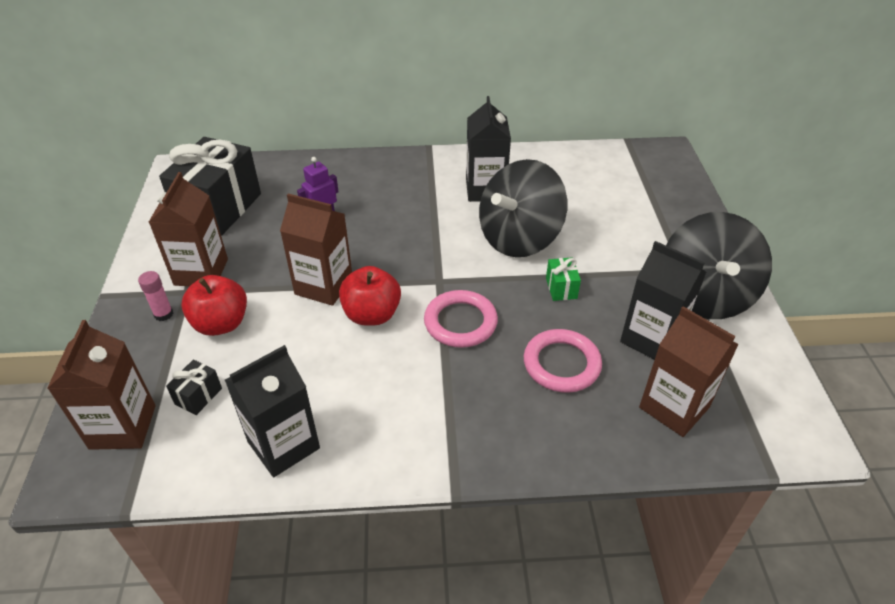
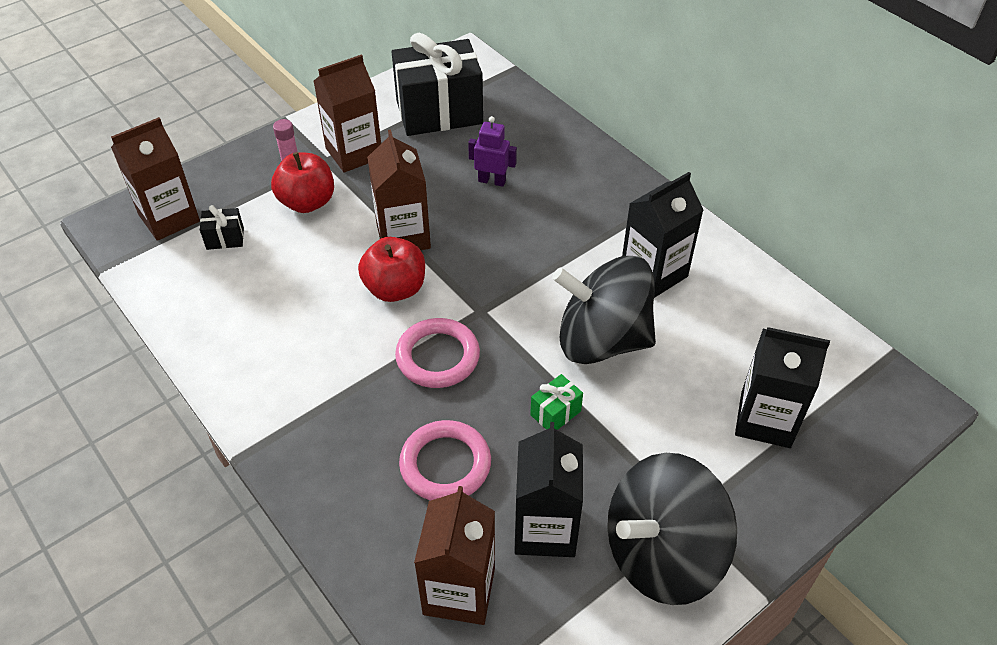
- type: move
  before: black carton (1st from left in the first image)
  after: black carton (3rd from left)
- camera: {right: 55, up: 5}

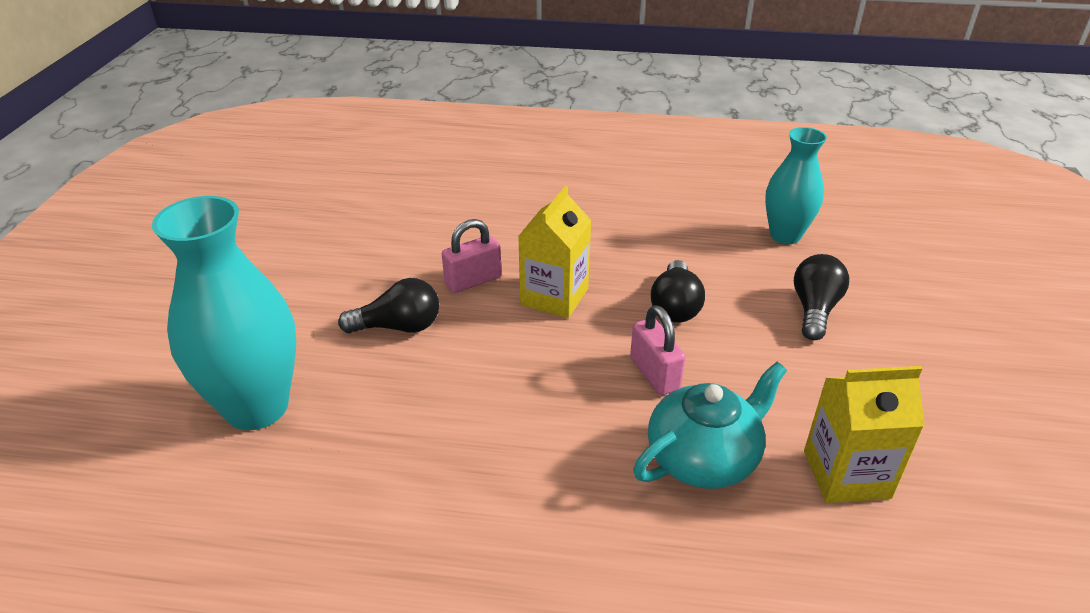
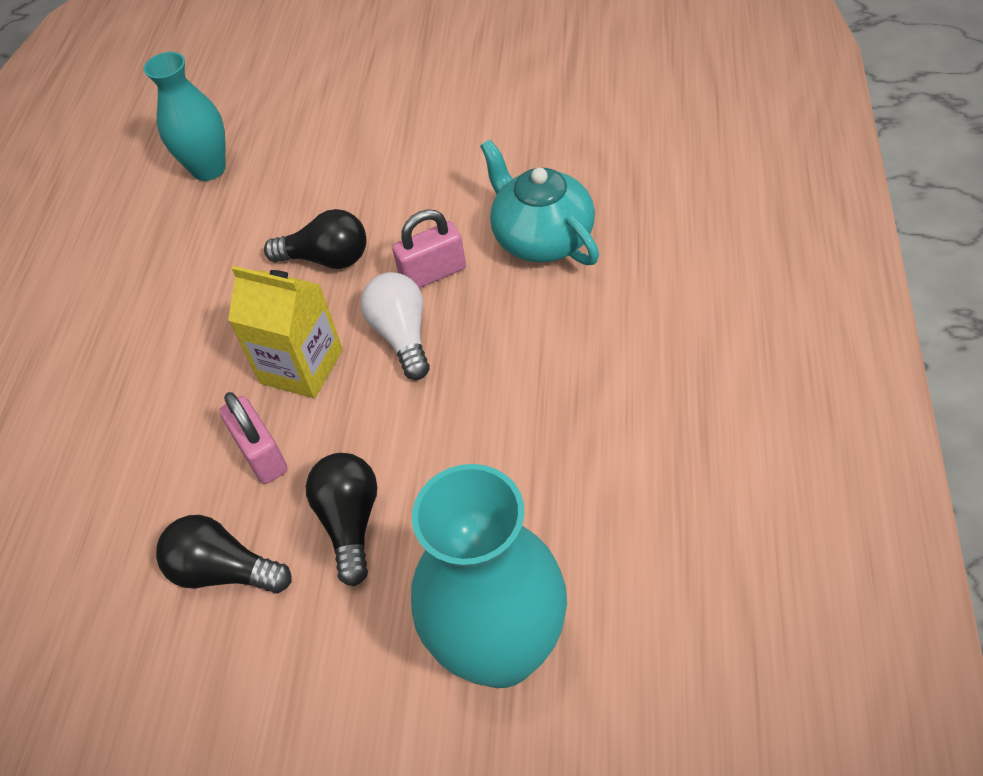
- type: delete
  before: yellow carton (2nd from left)
- type: insert
  after: white light bulb
- type: move
  before: black light bulb (3rd from left in the first image)
  after: black light bulb (1st from left)
- camera: {right: -85, up: 15}

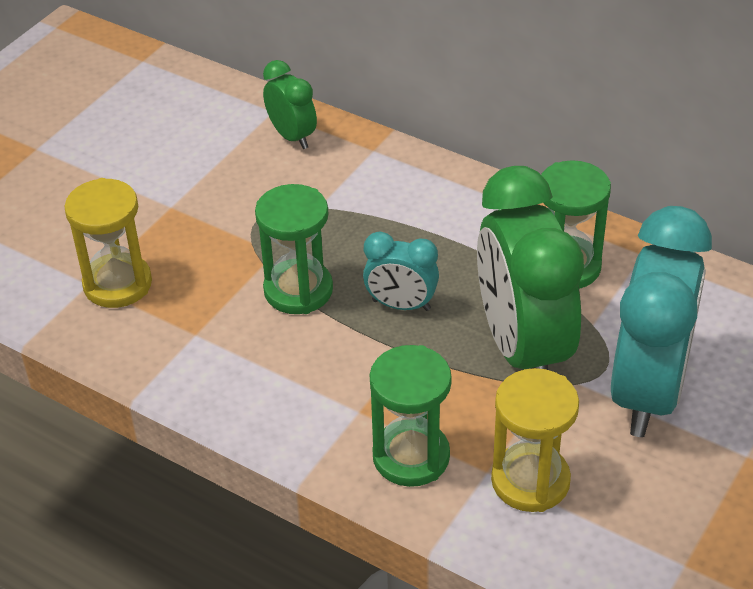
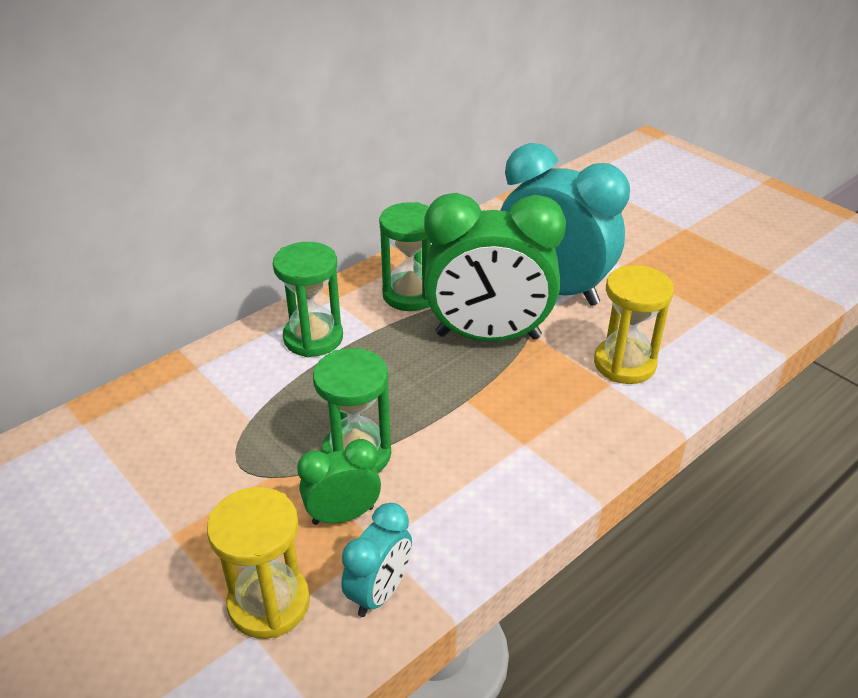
- type: move
  before: green clock (1st from left)
- type: move
  before: turquoise clock (1st from left)
- type: move
  before: green hourglass (2nd from left in the first image)
  after: green hourglass (1st from left)
- camera: {right: -75, up: -5}

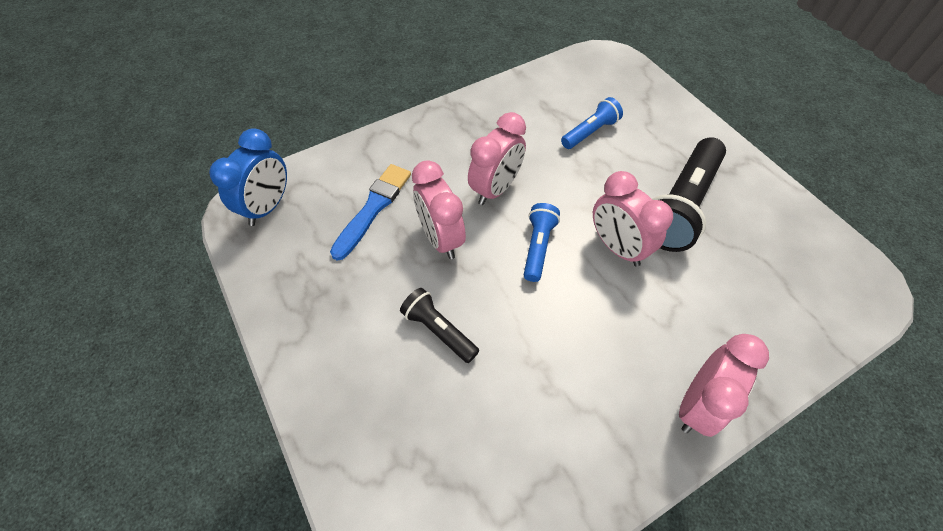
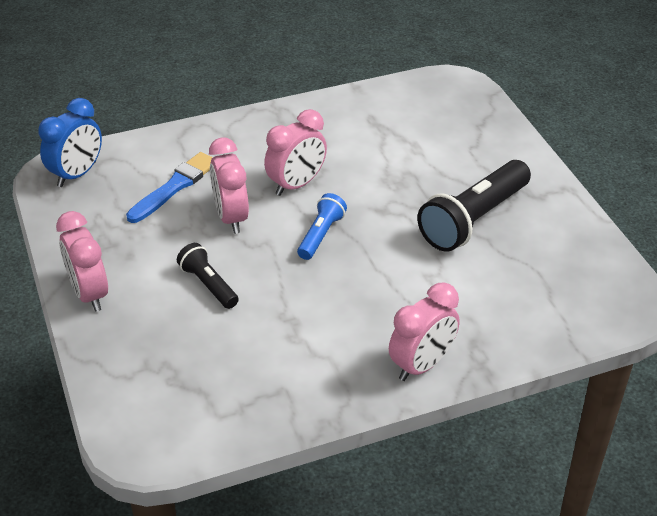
- type: delete
  before: blue flashlight (2nd from left)
- type: move
  before: pink clock (3rd from left in the first image)
  after: pink clock (1st from left)
- camera: {right: 10, up: -15}

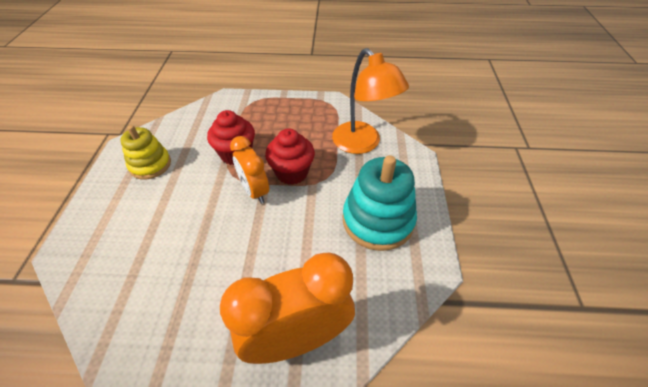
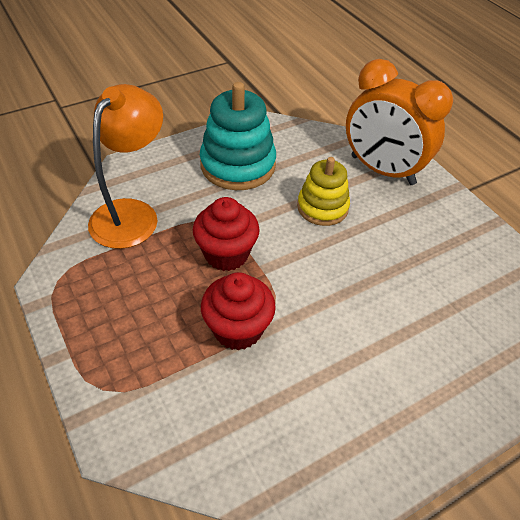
- type: delete
  before: orange clock (1st from left)
- type: move
  before: yellow stacking toy
- camera: {right: -125, up: 0}

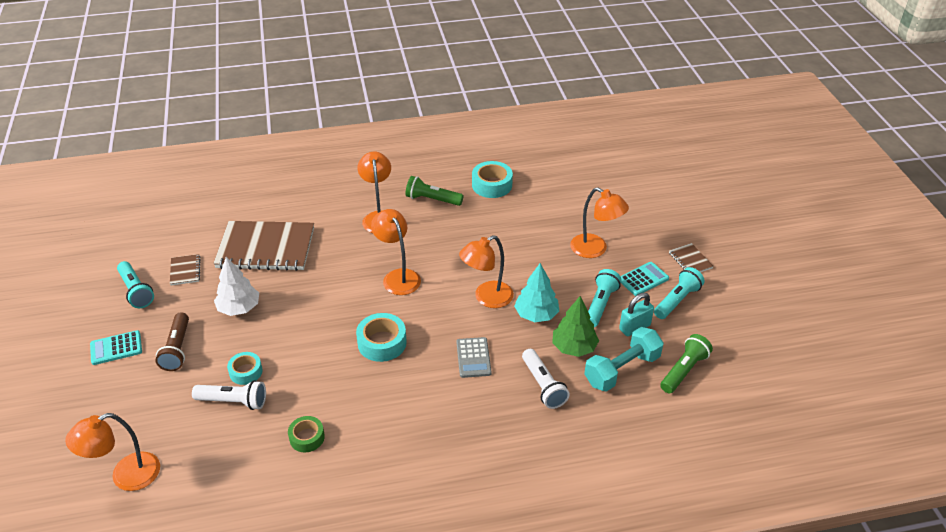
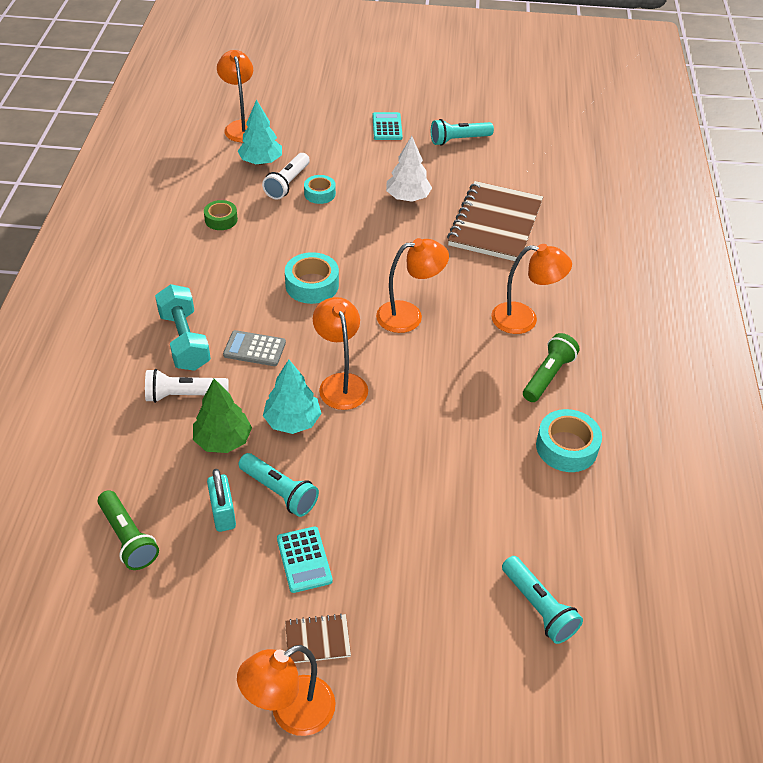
- type: delete
  before: brown flashlight
- type: delete
  before: brown notebook (1st from left)
- type: insert
  after: turquoise tree (1st from left)
- type: move
  before: orange lamp (5th from left in the first image)
  after: orange lamp (2nd from left)
- type: move
  before: turquoise dumbbell
- type: move
  before: turquoise flashlight (3rd from left)
- camera: {right: 105, up: 5}

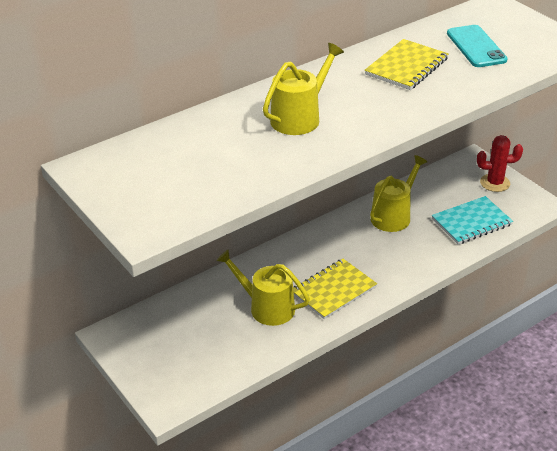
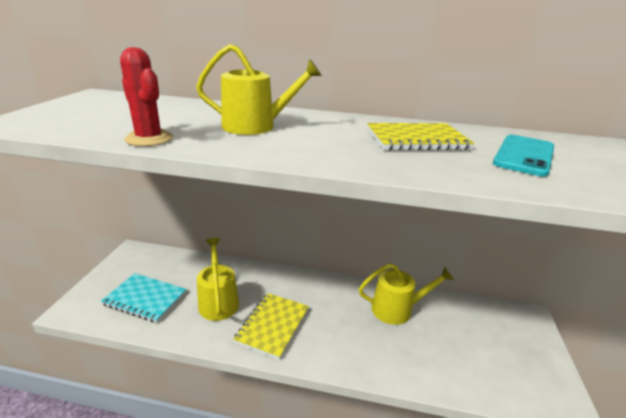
- type: move
  before: turquoise notebook
- type: move
  before: red cactus
- type: rotate
  before: yellow notebook (1st from left)
  turn: -75
- camera: {right: 45, up: -10}

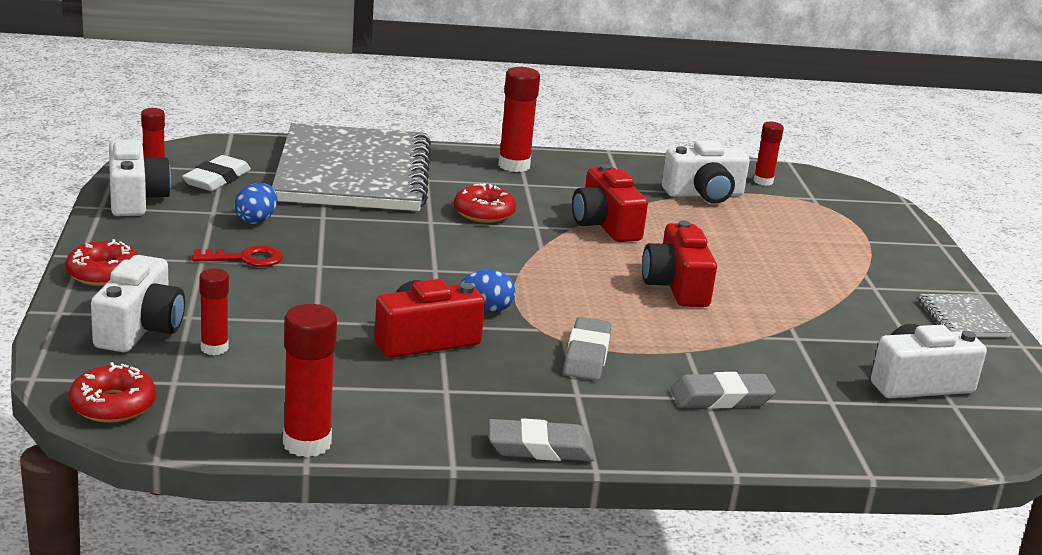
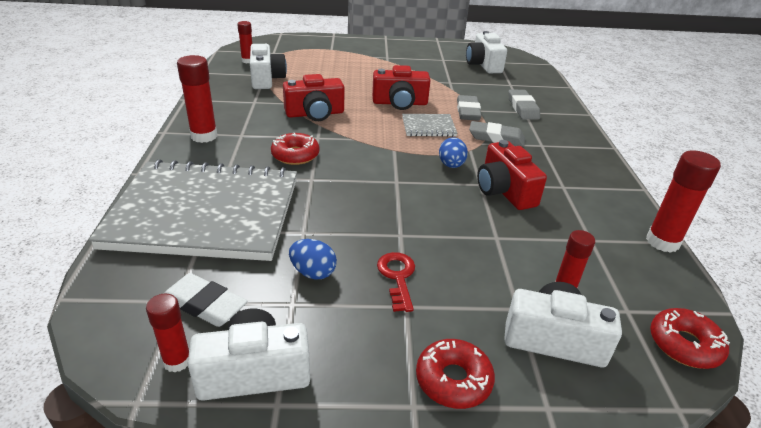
- type: move
  before: grey eraser (1st from left)
- type: move
  before: grey notebook (2nd from left)
- camera: {right: -85, up: 10}

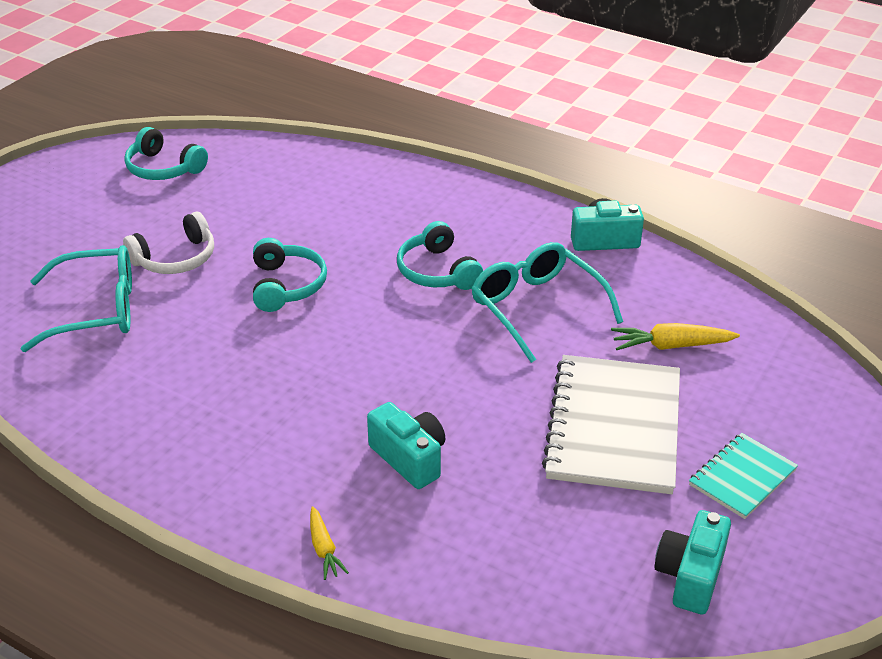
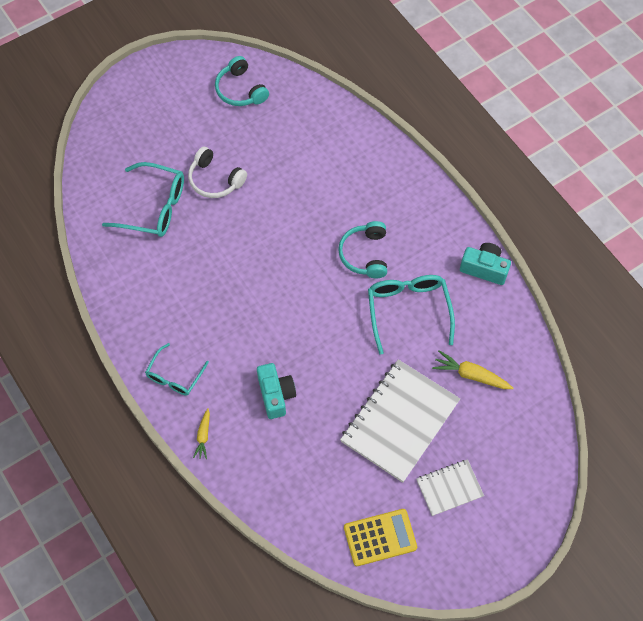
- type: delete
  before: turquoise headphones (2nd from left)
- type: insert
  after: turquoise glasses (2nd from left)
- type: replace
  before: turquoise camera (3rd from left)
  after: yellow calculator
- type: recolor
  before: turquoise notebook
  after: white notebook (2nd from left)
- type: rotate
  before: white headphones
  turn: 45
- camera: {right: 25, up: 25}

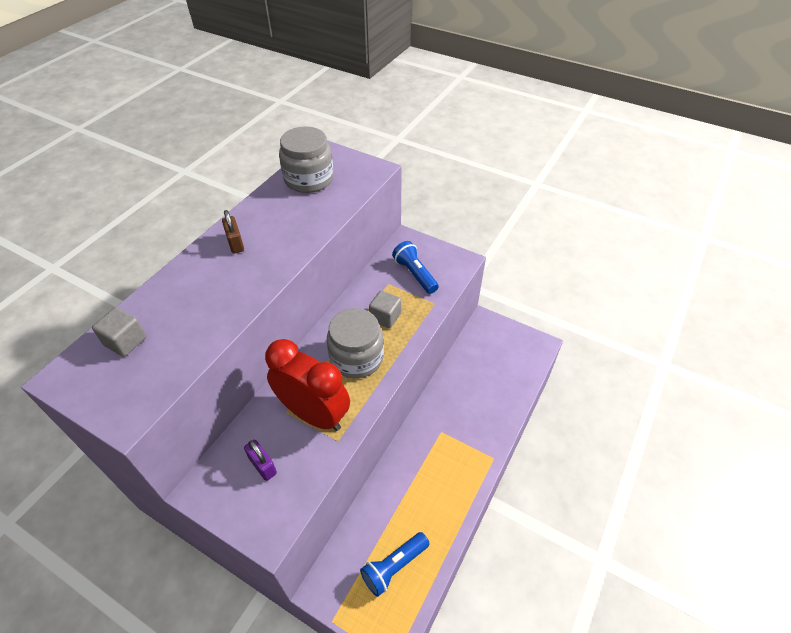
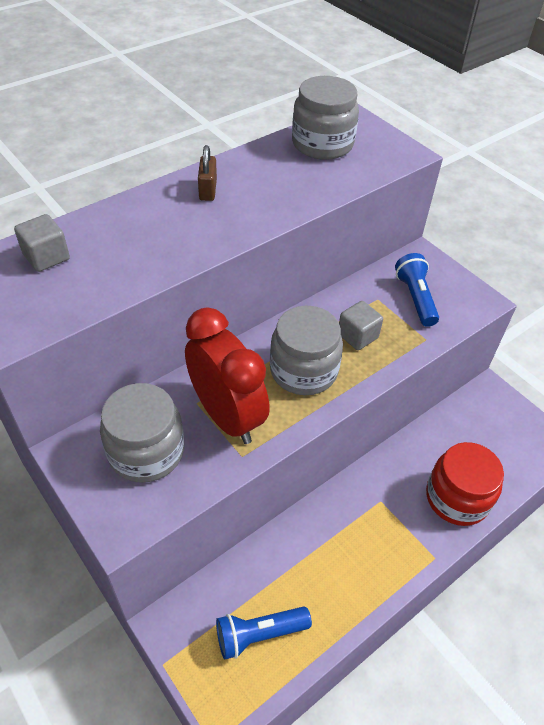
- type: insert
  after: red jar
- type: replace
  before: purple padlock
  after: grey jar (1st from left)
- camera: {right: 20, up: 0}

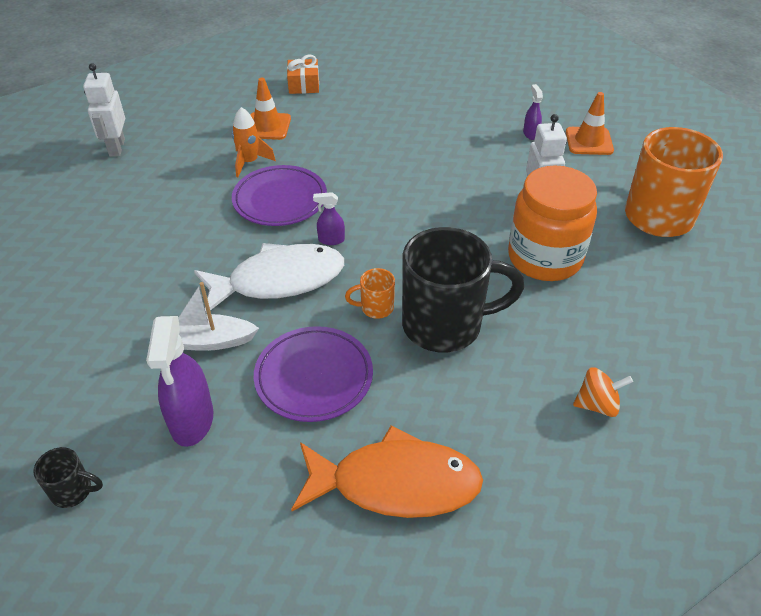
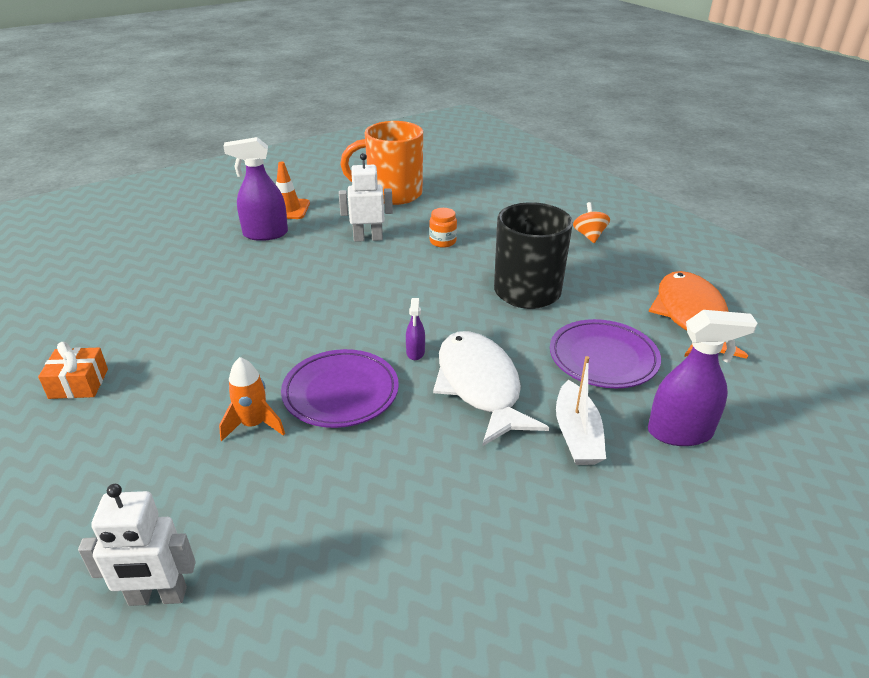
- type: delete
  before: black mug (1st from left)
- type: delete
  before: orange traffic cone (1st from left)
- type: delete
  before: orange mug (1st from left)
- type: resize
  before: orange jar
  scale: 0.43
- type: resize
  before: purple spray bottle (3rd from left in the first image)
  scale: 1.99
- camera: {right: -90, up: -10}

